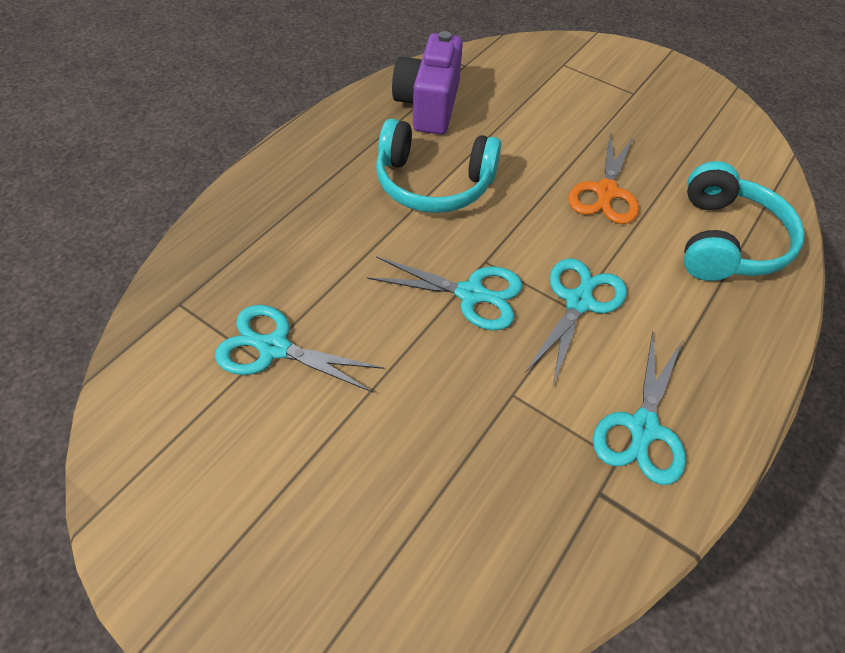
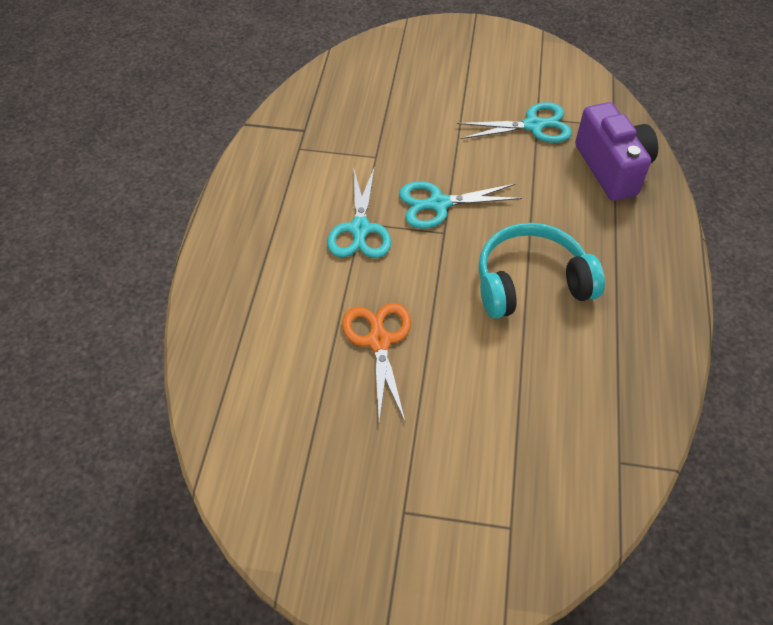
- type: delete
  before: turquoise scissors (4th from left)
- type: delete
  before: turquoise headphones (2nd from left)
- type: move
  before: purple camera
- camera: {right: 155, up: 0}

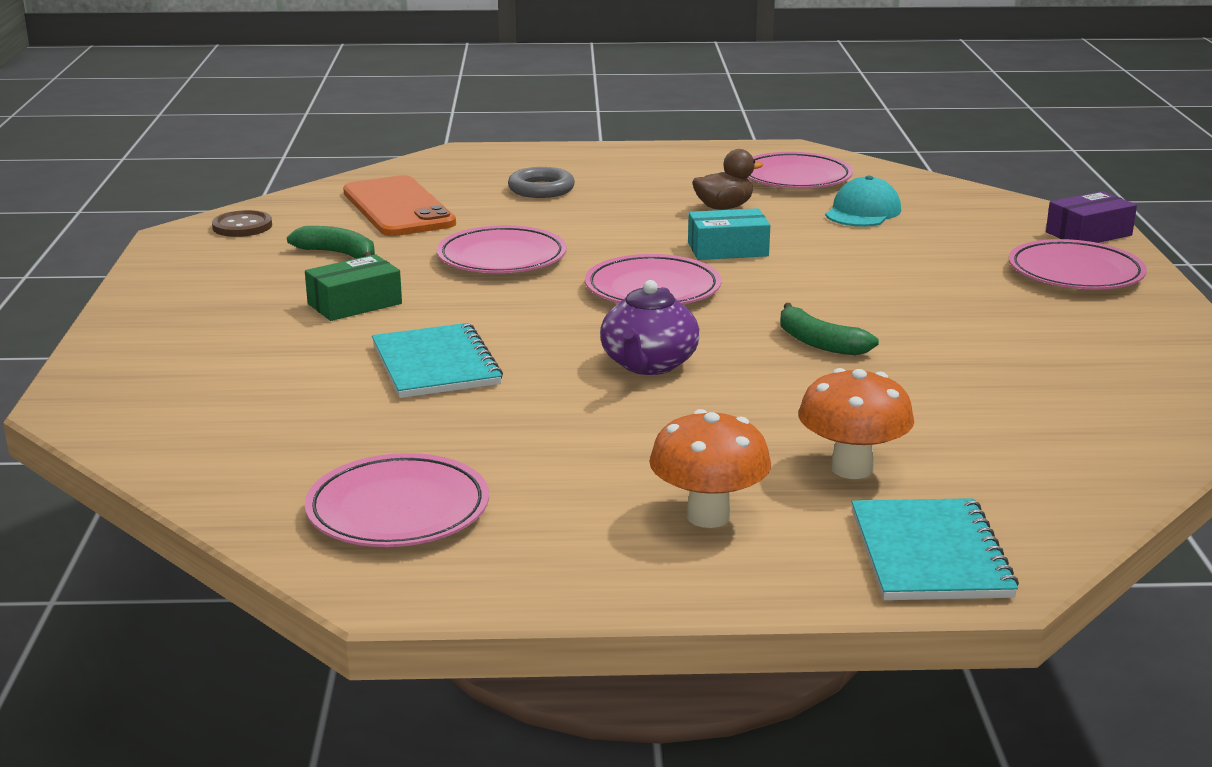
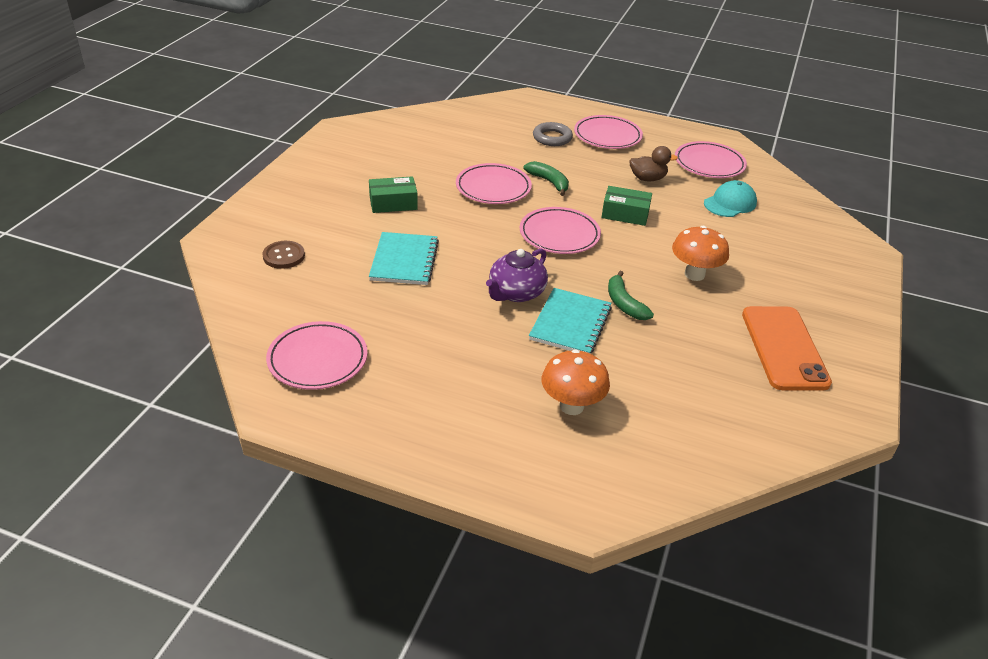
- type: delete
  before: purple box
- type: move
  before: brown button
- type: move
  before: green banana (1st from left)
- type: move
  before: orange phone
- type: move
  before: orange mushroom (1st from left in the first image)
  after: orange mushroom (2nd from left)
- type: move
  before: turquoise notebook (2nd from left)
- type: move
  before: pink plate (5th from left in the first image)
  after: pink plate (4th from left)
- type: recolor
  before: turquoise box
  after: green box (2nd from left)
- camera: {right: 20, up: 15}

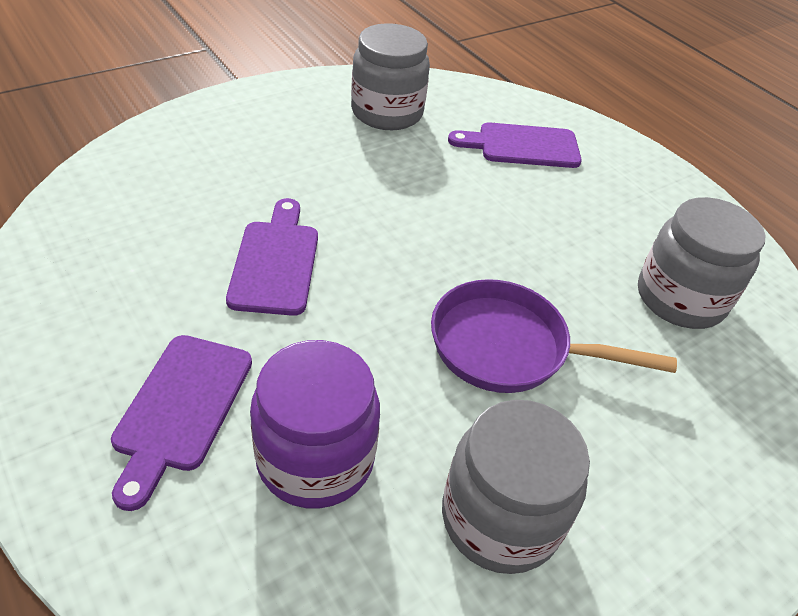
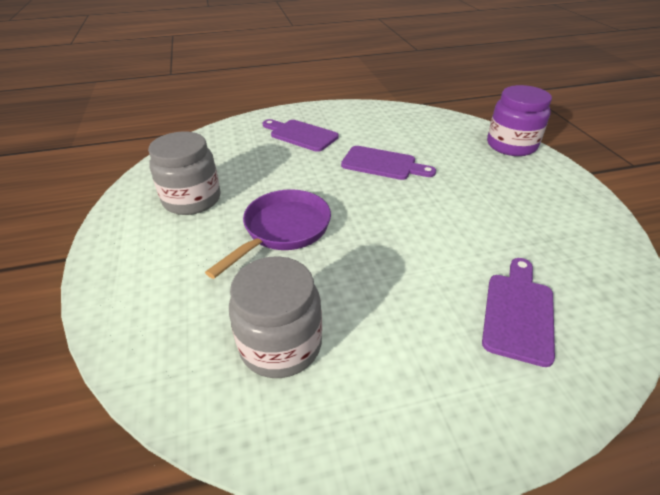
- type: delete
  before: grey jar (1st from left)
- type: move
  before: purple jar
- camera: {right: 115, up: -5}

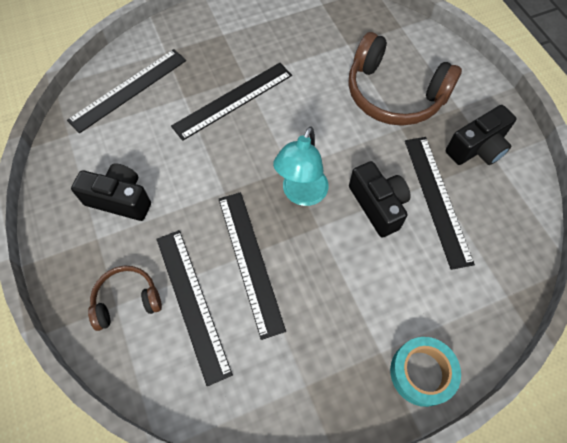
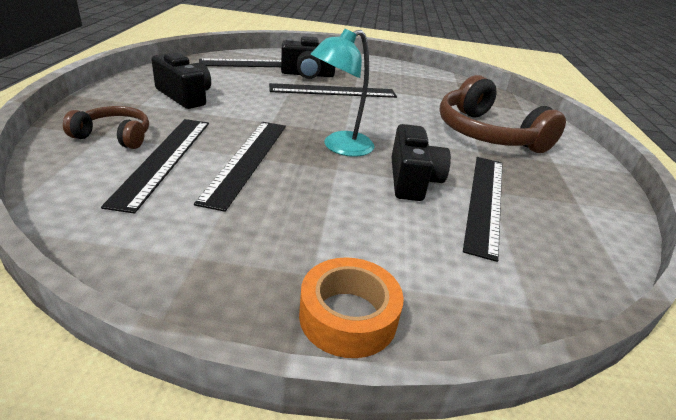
- type: move
  before: black camera (3rd from left in the first image)
  after: black camera (2nd from left)
- type: recolor
  before: turquoise tape
  after: orange tape
- camera: {right: 25, up: -30}

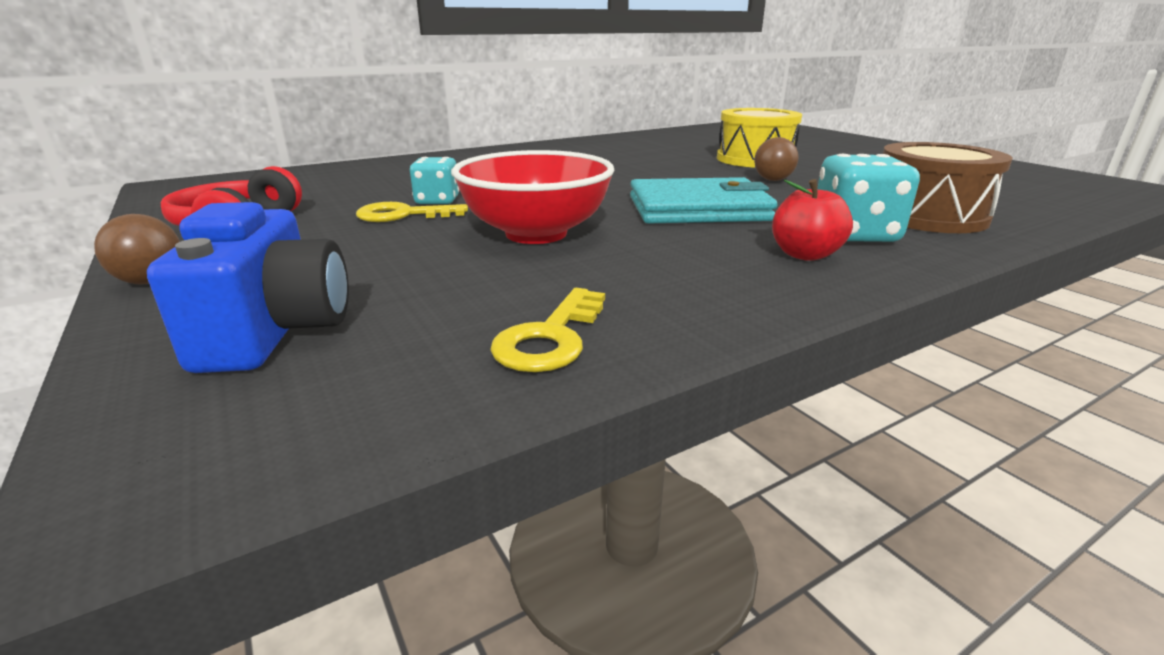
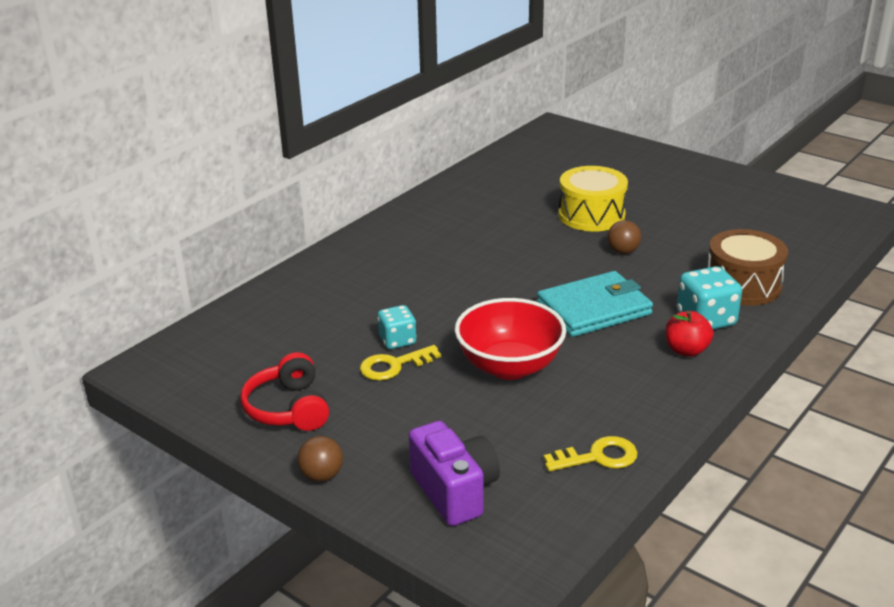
- type: recolor
  before: blue camera
  after: purple camera
- type: rotate
  before: yellow key (2nd from left)
  turn: -105
- camera: {right: -20, up: 5}

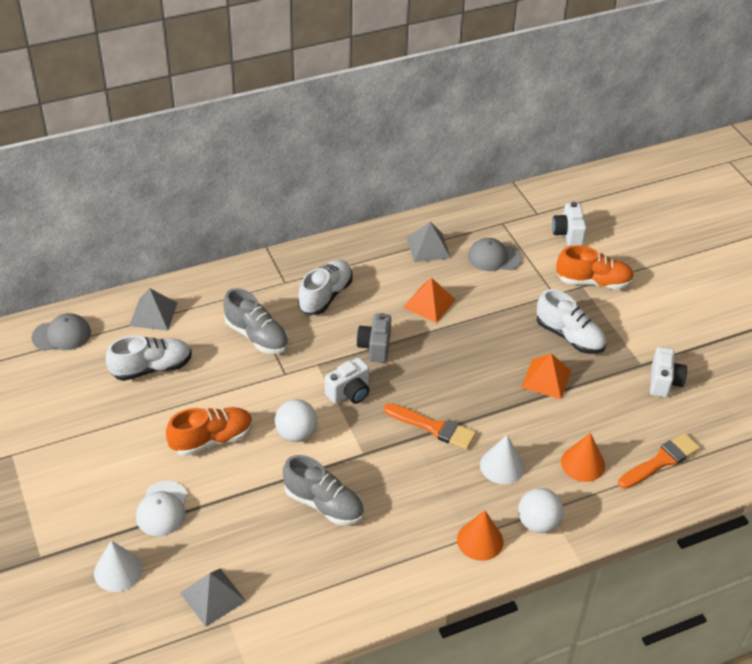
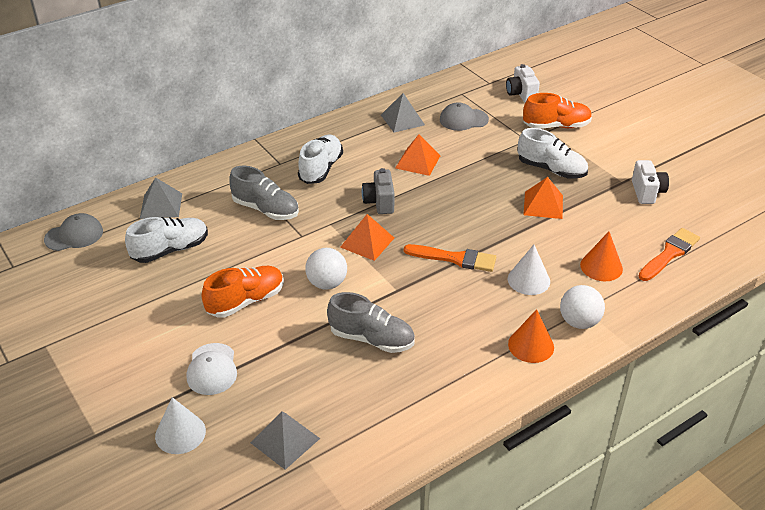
- type: replace
  before: white camera (1st from left)
  after: orange pyramid (1st from left)
- camera: {right: -10, up: -5}

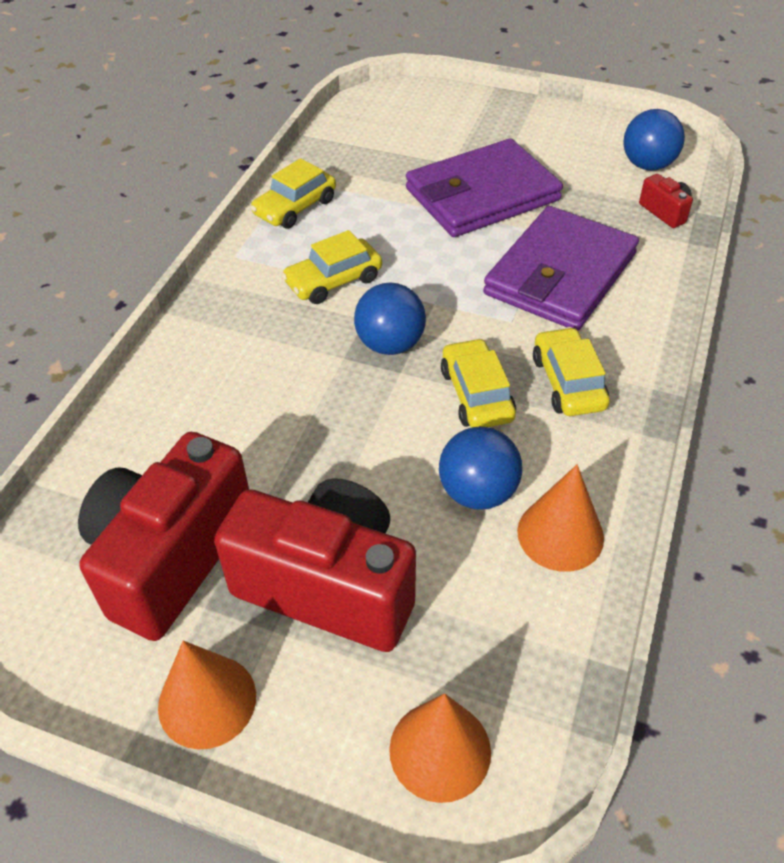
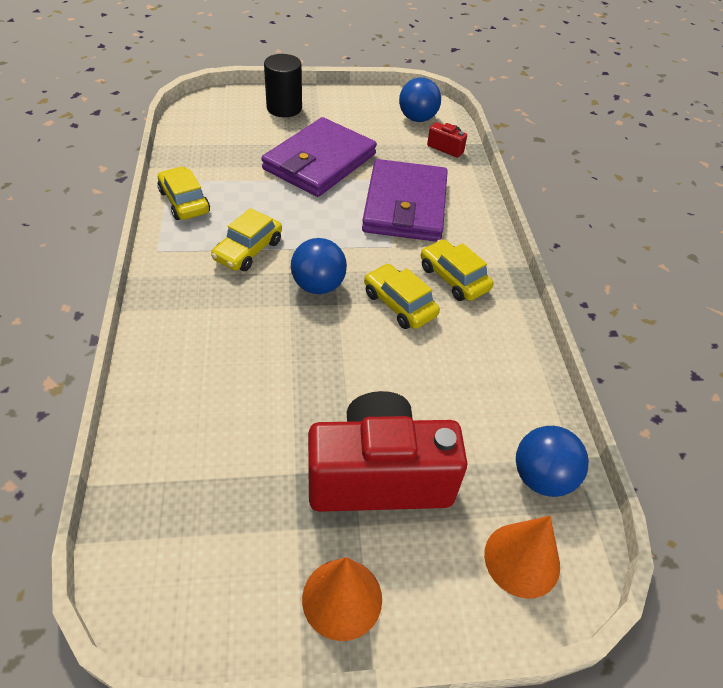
- type: delete
  before: red camera (1st from left)
- type: delete
  before: orange cone (3rd from left)
- type: insert
  after: black cylinder
- type: move
  before: blue ball (2nd from left in the first image)
  after: blue ball (3rd from left)
- type: rotate
  before: yellow car (1st from left)
  turn: 135
- camera: {right: -30, up: 0}

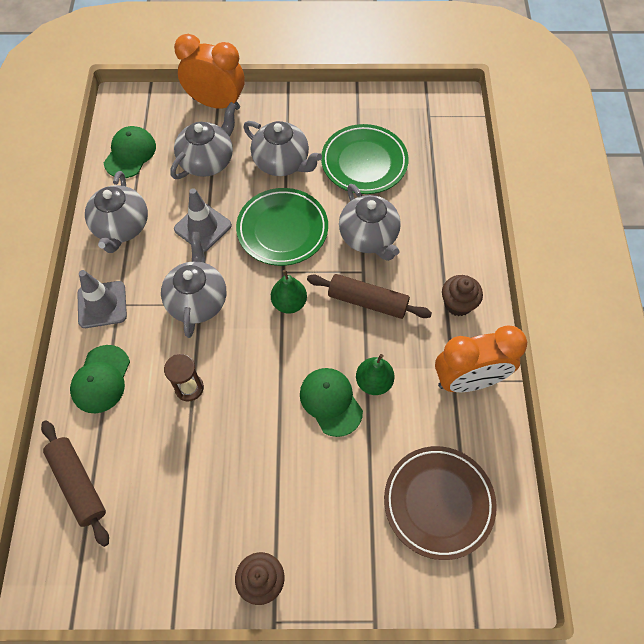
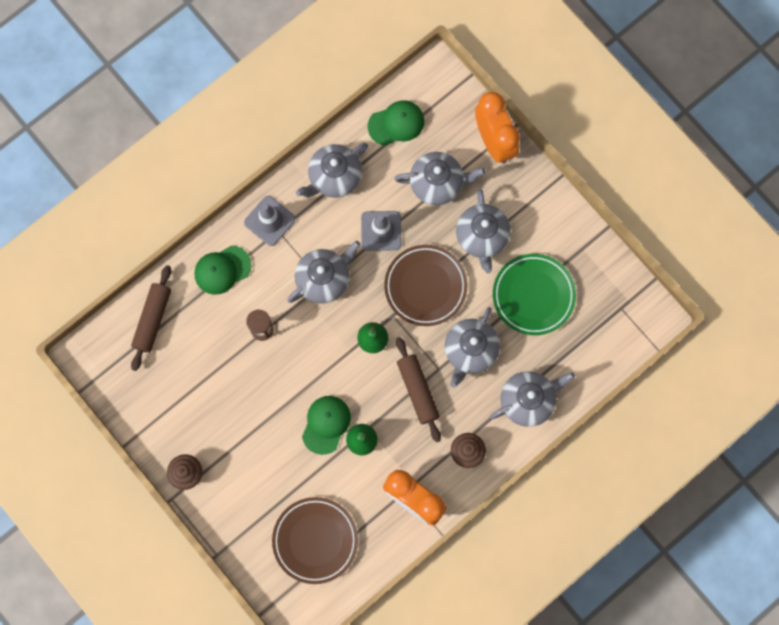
- type: insert
  after: grey teapot (6th from left)
- type: recolor
  before: green plate (1st from left)
  after: brown plate (2nd from left)
- camera: {right: 50, up: 15}

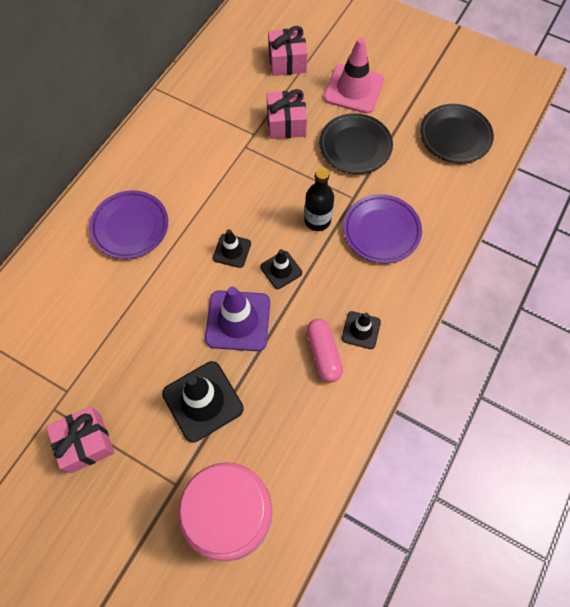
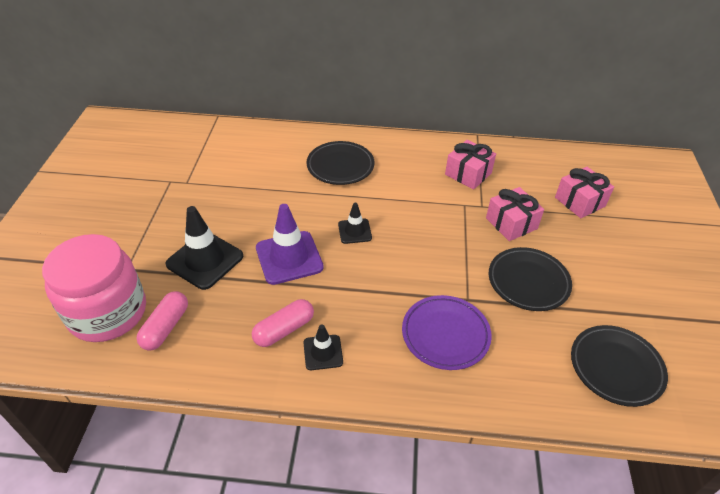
- type: delete
  before: black traffic cone (3rd from left)
- type: delete
  before: black bottle
- type: delete
  before: pink traffic cone
- type: insert
  after: pink capsule (1st from left)
- type: move
  before: pink gift (1st from left)
- type: recolor
  before: purple plate (1st from left)
  after: black plate (1st from left)
- camera: {right: 65, up: -20}

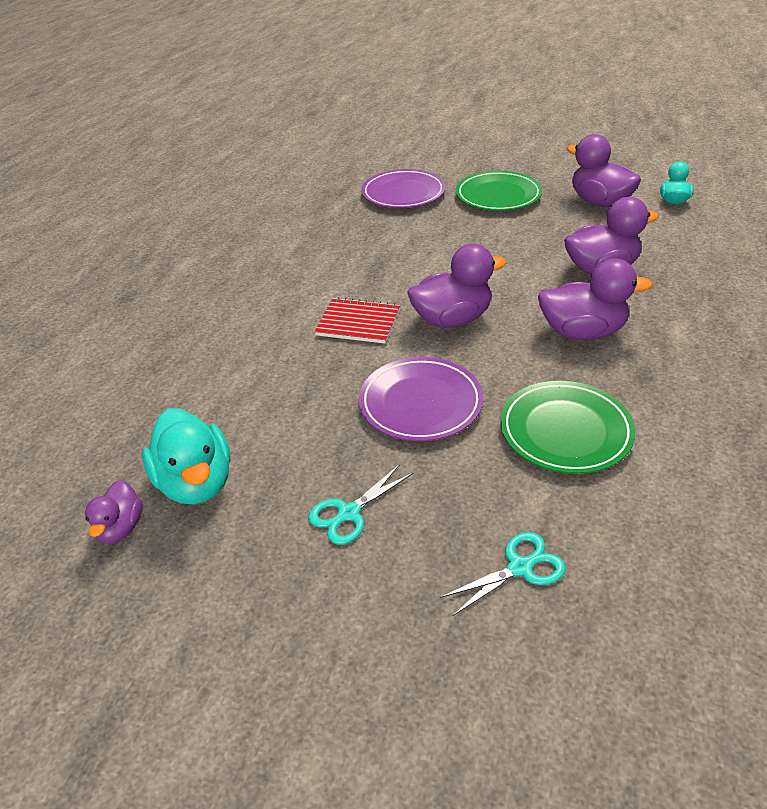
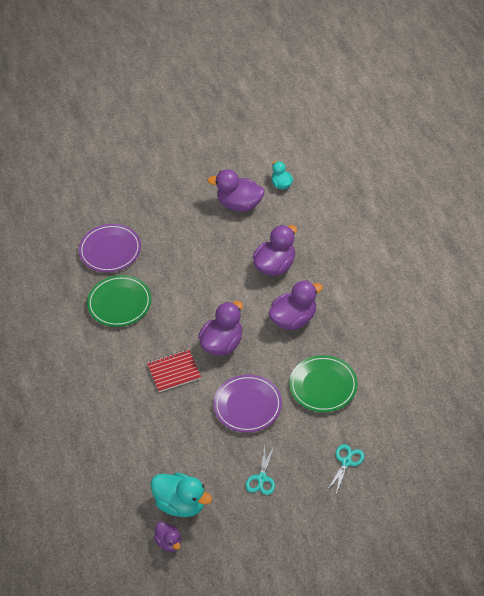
- type: move
  before: green plate (1st from left)
- camera: {right: -35, up: 10}

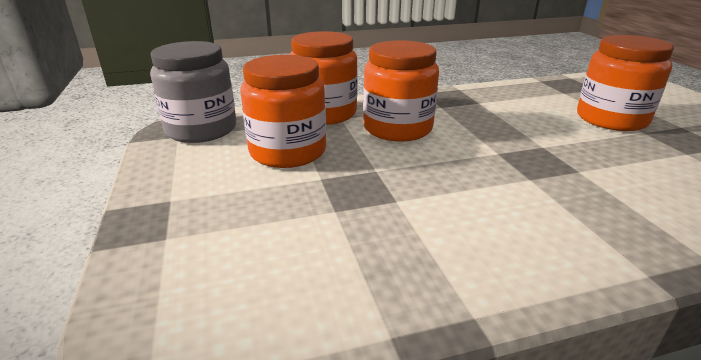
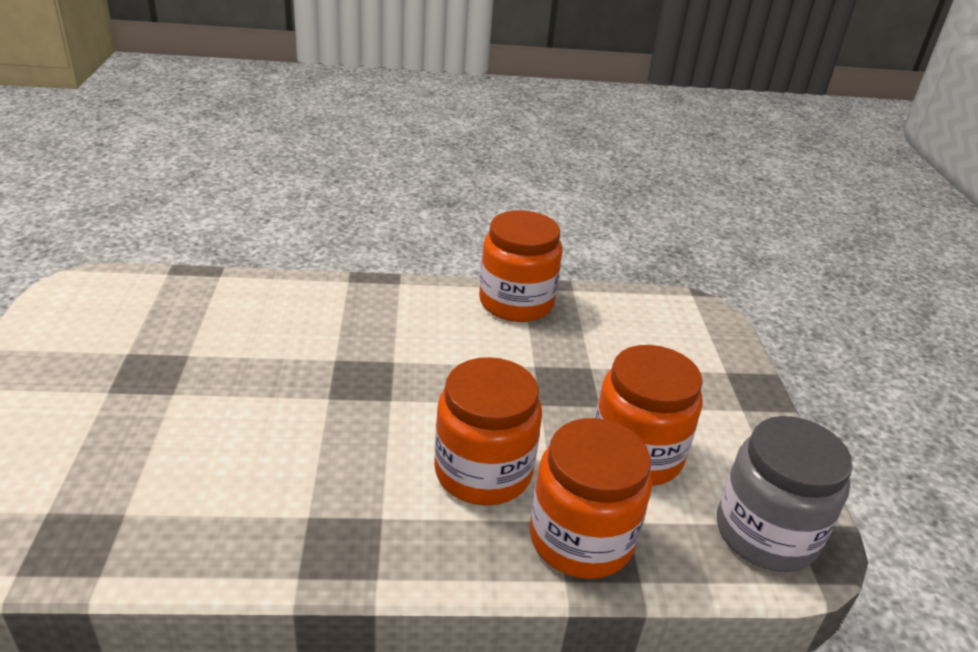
- type: move
  before: orange jar (4th from left in the first image)
  after: orange jar (2nd from left)
- camera: {right: -170, up: 5}

